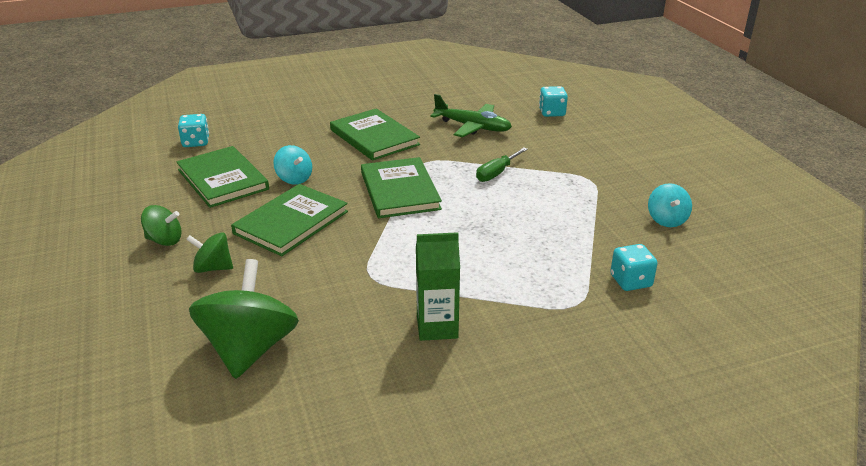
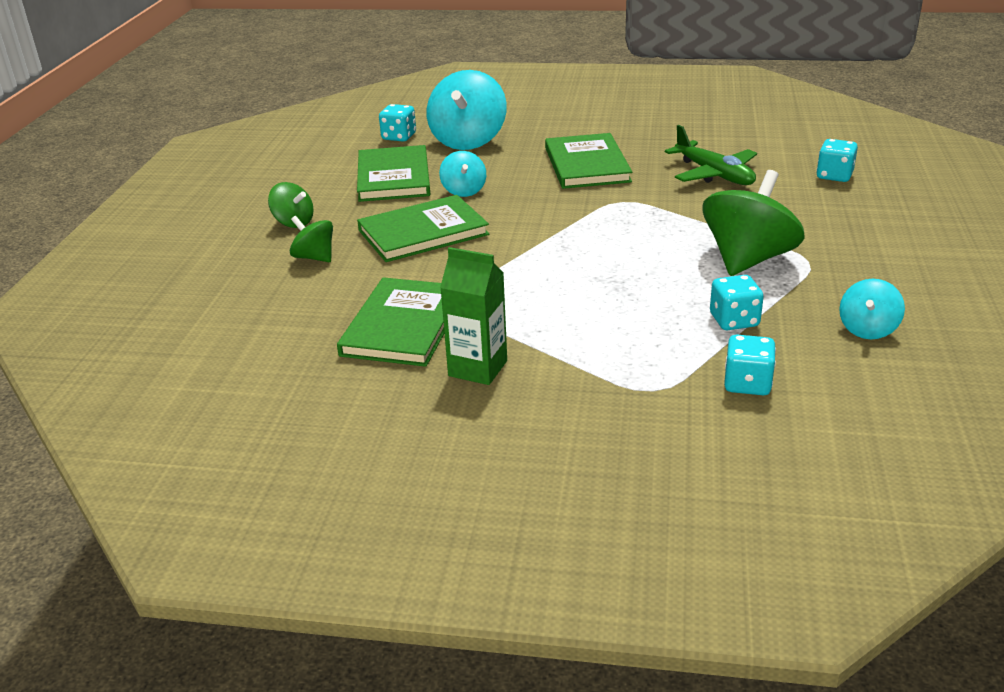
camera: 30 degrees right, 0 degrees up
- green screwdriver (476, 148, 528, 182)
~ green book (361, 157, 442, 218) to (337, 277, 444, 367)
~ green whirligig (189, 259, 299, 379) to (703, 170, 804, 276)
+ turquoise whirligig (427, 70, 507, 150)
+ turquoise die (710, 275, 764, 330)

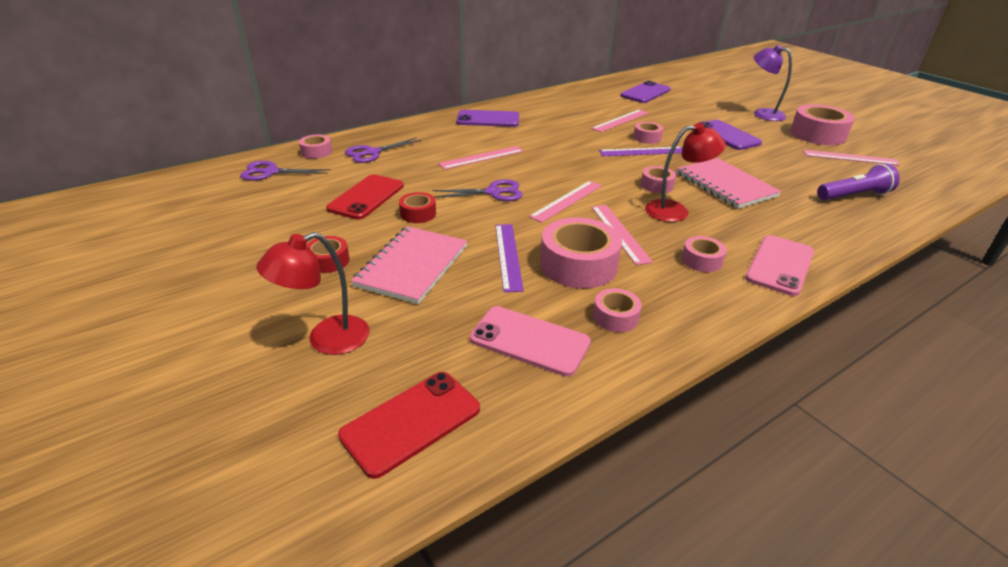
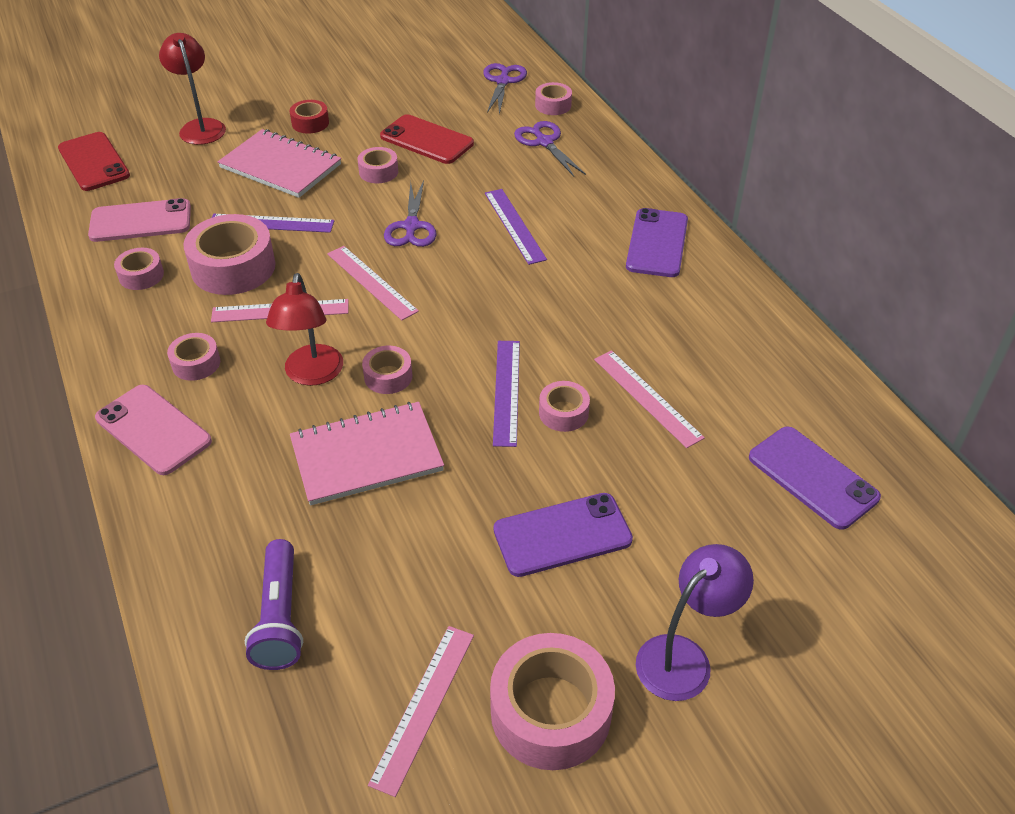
camera: 100 degrees right, 10 degrees up
~ rose-pink straightedge (438, 146, 524, 170) to violet straightedge (485, 189, 547, 265)
~ scarlet roll of tape (399, 192, 436, 223) to rose-pink roll of tape (358, 147, 398, 183)
~ rose-pink mobile phone (470, 306, 591, 377) = (88, 198, 191, 242) 45 degrees clockwise

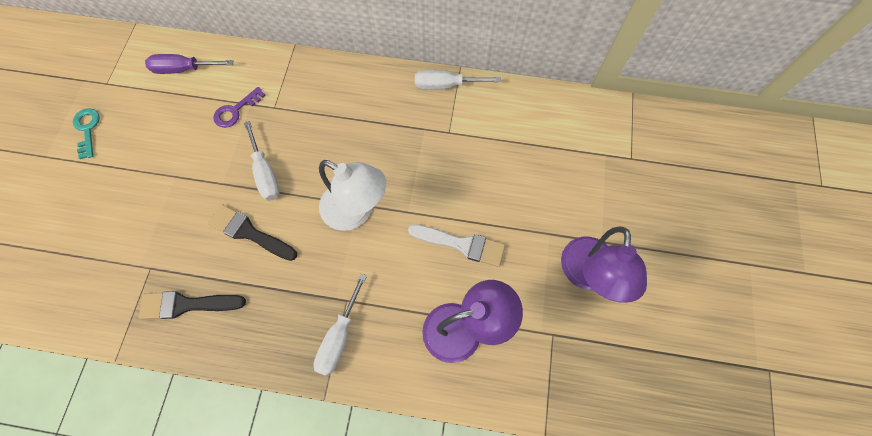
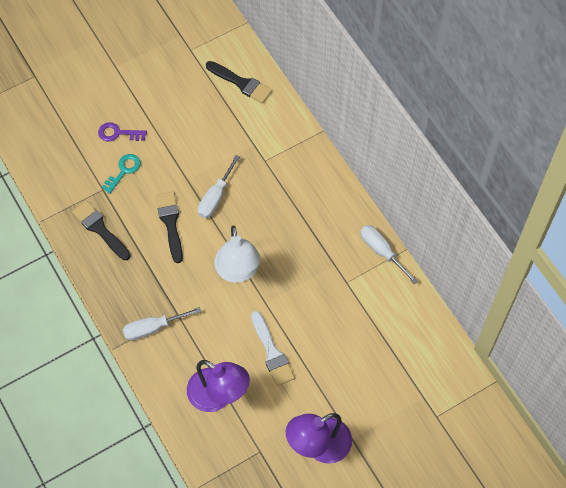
camera: 50 degrees right, 5 degrees down
~ violet screwdriver (145, 54, 233, 74) to jet-black paint brush (206, 61, 272, 103)
~ violet key (213, 87, 266, 128) to (98, 122, 147, 141)
~ turquoise key (73, 108, 100, 159) to (102, 154, 141, 194)

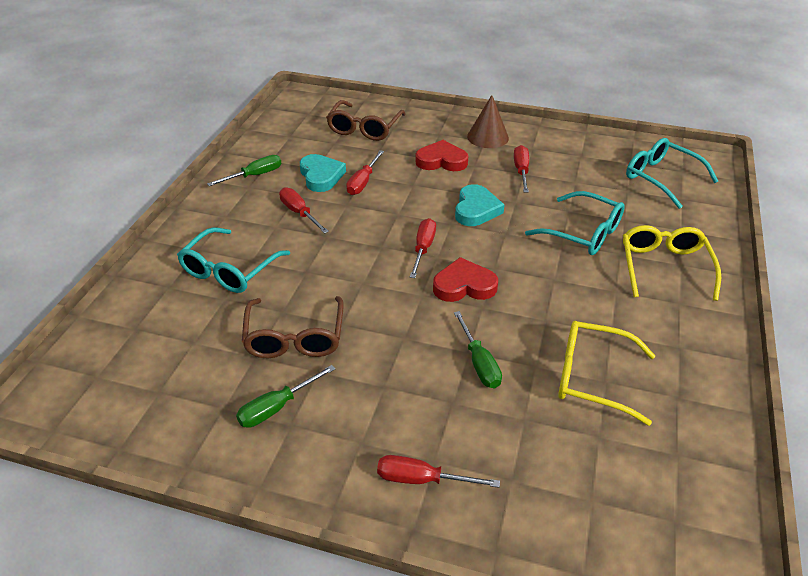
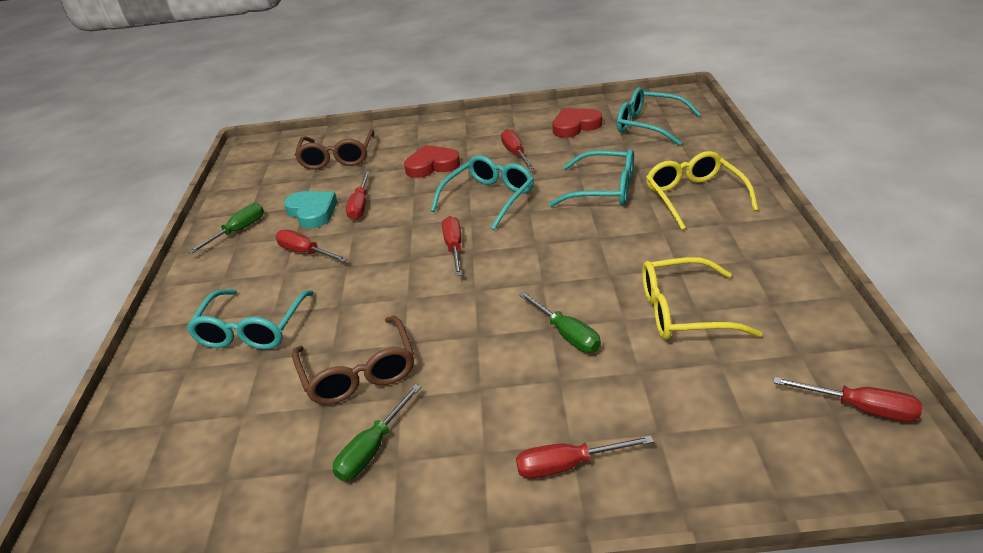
camera: 15 degrees left, 5 degrees down
- dark brown solid cone (467, 95, 509, 148)
~ turquoise heart (455, 184, 504, 226) to turquoise eyeglasses (431, 155, 534, 230)
~ scarlet heart (433, 257, 498, 302) to (552, 108, 602, 138)
+ scarlet screwdriver (773, 377, 922, 422)

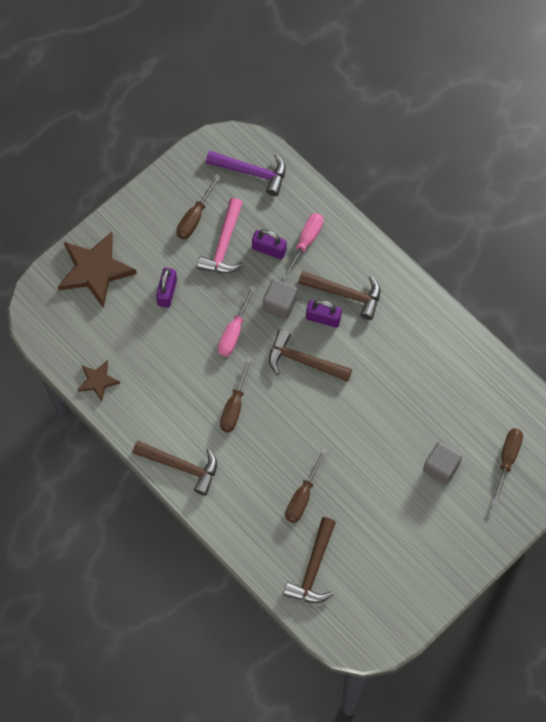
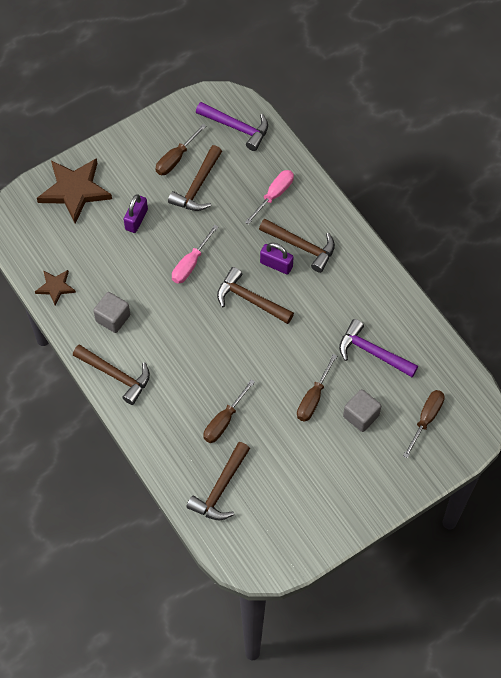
camera: 10 degrees right, 5 degrees down
~ rose-pink claw hammer (197, 198, 243, 273) to dark brown claw hammer (168, 145, 222, 211)
- violet small lock (252, 230, 287, 259)
~ gray block (263, 279, 297, 319) to (93, 292, 130, 333)
~ dark brown screwdriver (220, 357, 252, 432) to (297, 354, 337, 422)
+ violet claw hammer (339, 319, 418, 377)

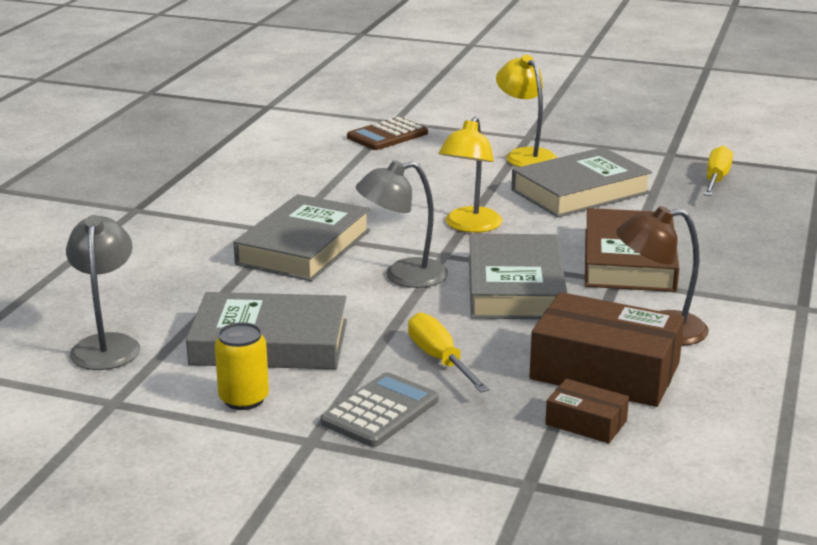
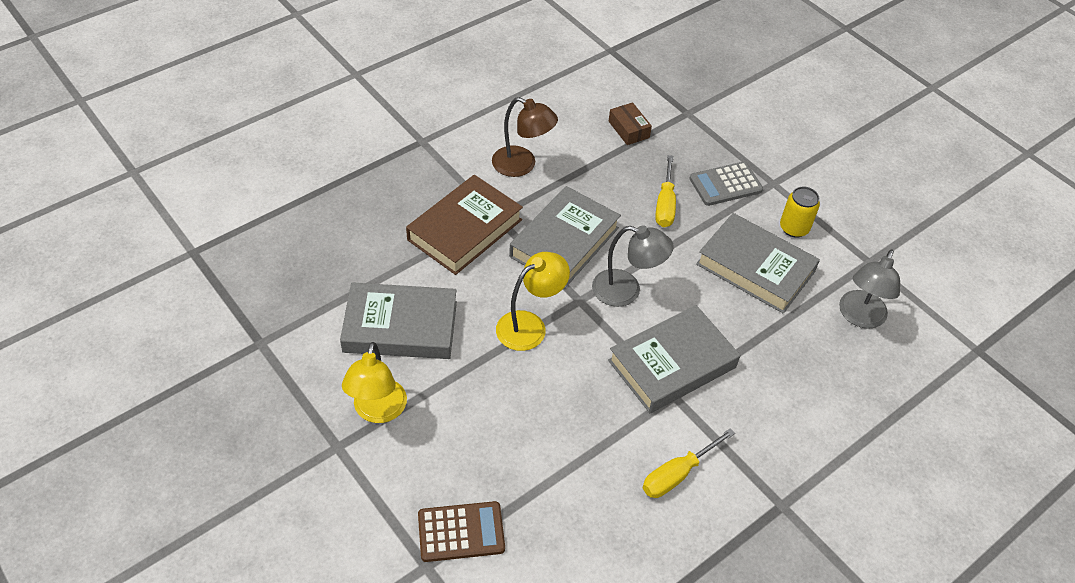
camera: 150 degrees left, 25 degrees up
~ yellow screwdriver (704, 146, 733, 196) to (643, 429, 735, 498)
- dark brown box (529, 292, 684, 407)

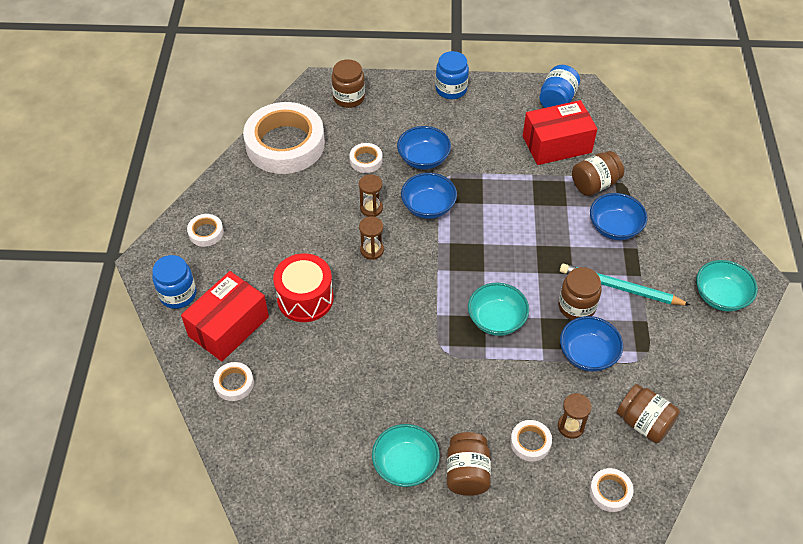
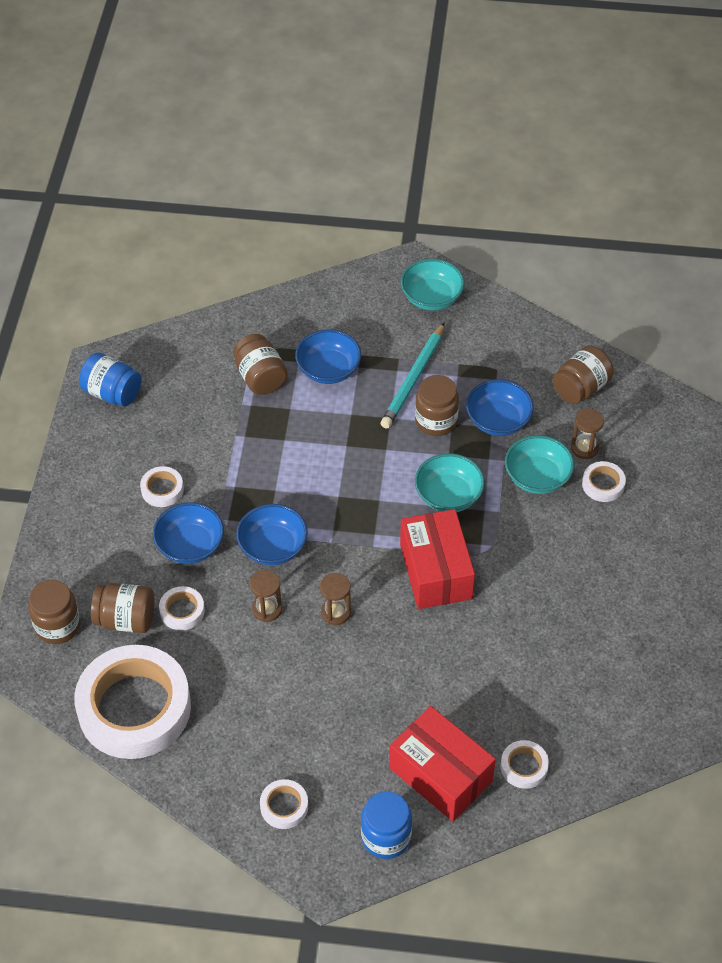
camera: 85 degrees left, 0 degrees up
- cobalt preserve jar (435, 51, 469, 99)
~ scarlet box (523, 100, 597, 165) to (400, 509, 475, 609)
- scarlet snare drum (273, 253, 334, 322)
~ turquoise bowl (372, 424, 440, 487) to (505, 435, 574, 494)
~ dark brown preserve jar (447, 432, 491, 496) to (91, 583, 155, 633)
~ snow-white roll of tape (589, 468, 634, 512) to (140, 466, 184, 507)

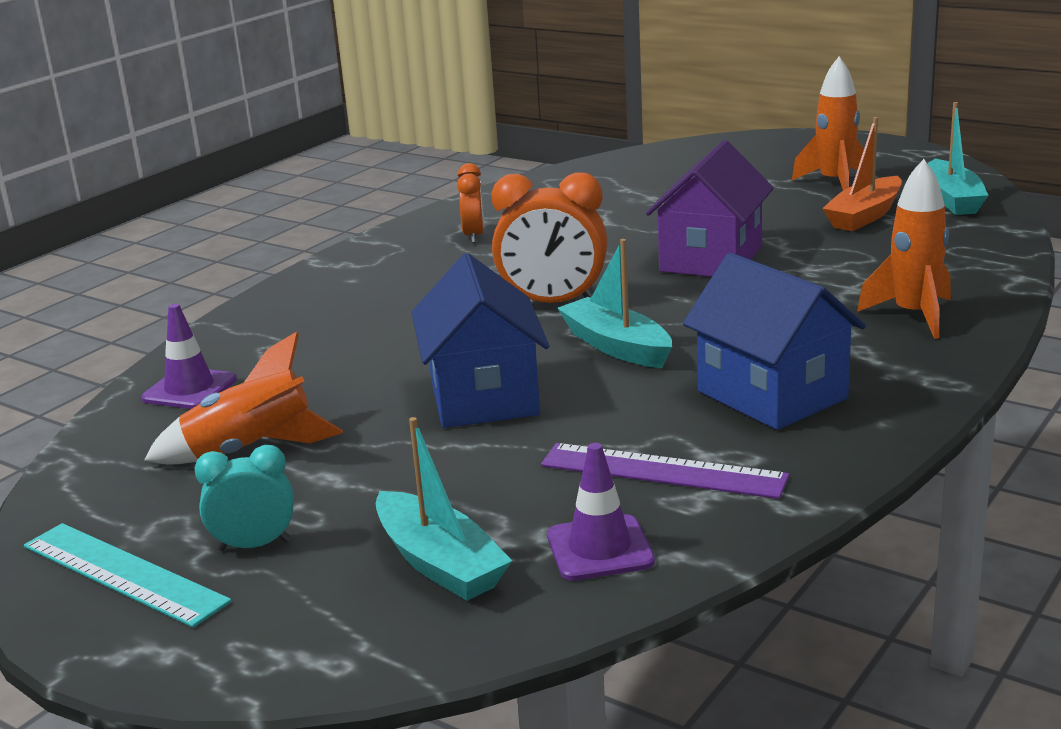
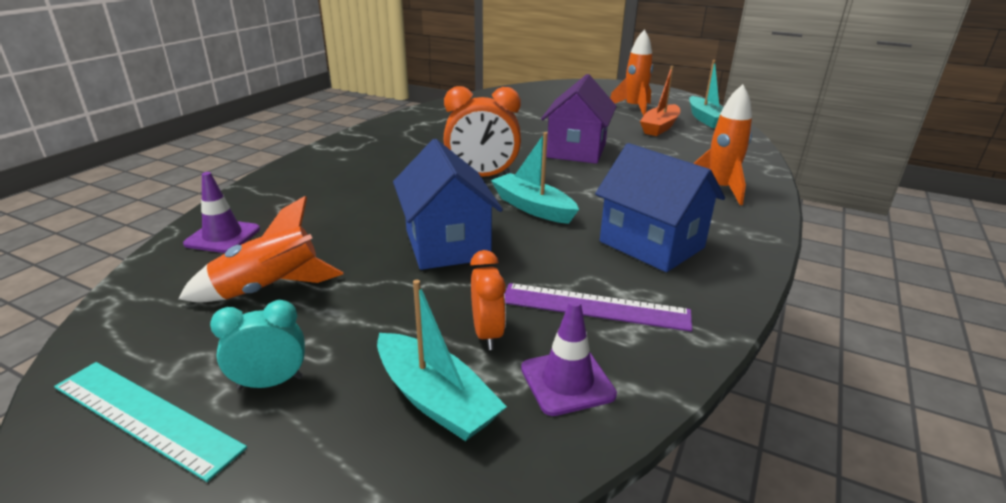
camera: 10 degrees left, 5 degrees up
~ orange-coloured bedside clock (457, 163, 484, 243) to (470, 250, 506, 350)

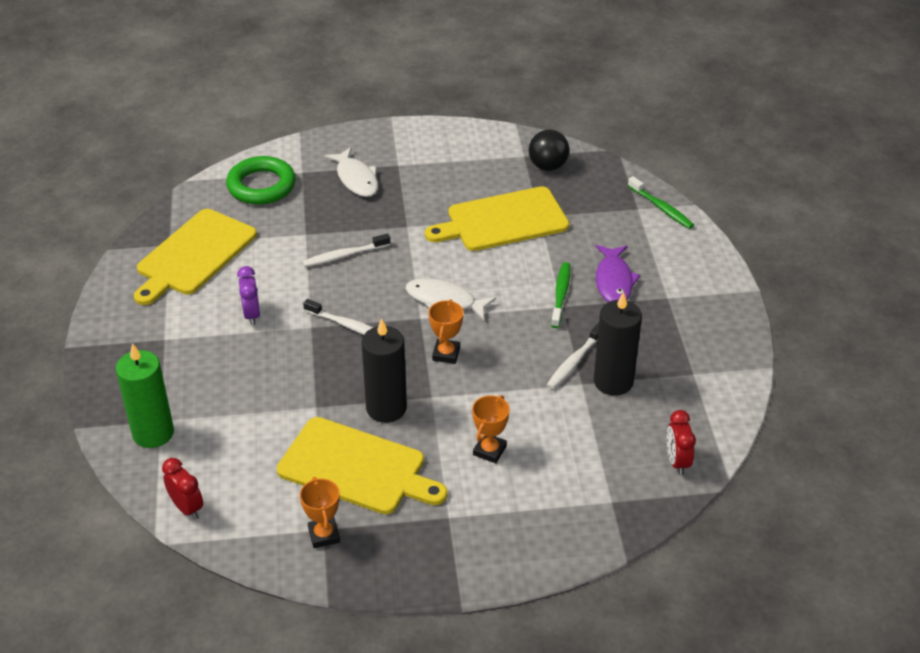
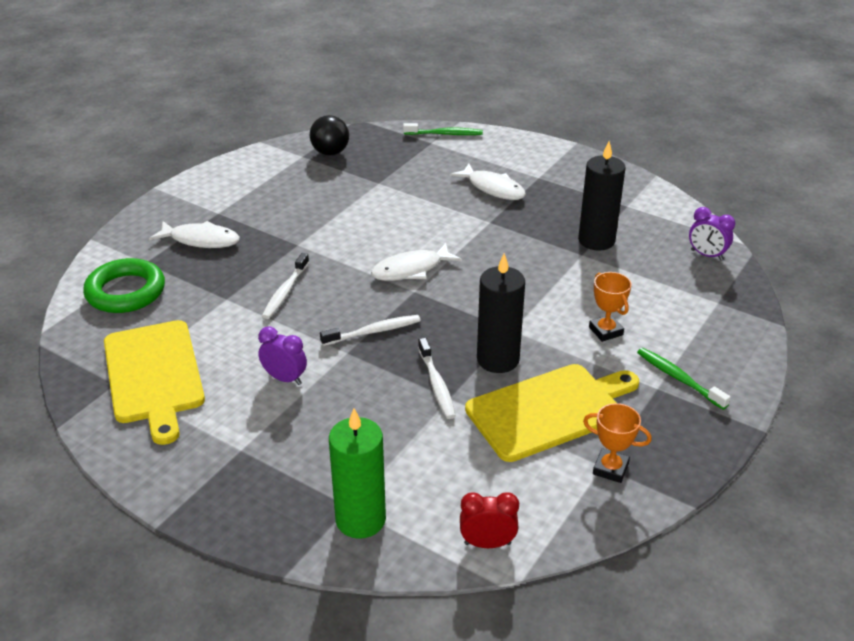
camera: 50 degrees left, 5 degrees down
- yellow cutting board (425, 186, 569, 251)
~ violet toy fish (596, 245, 640, 302) to snow-white toy fish (450, 163, 526, 200)
~ green tooth brush (551, 262, 570, 328) to (637, 348, 731, 410)
- orange-coloured trophy (429, 300, 463, 364)
~ snow-white tooth brush (547, 322, 599, 389) to (418, 338, 456, 419)
~ scarlet bedside clock (667, 410, 696, 475) to violet bedside clock (689, 207, 735, 261)

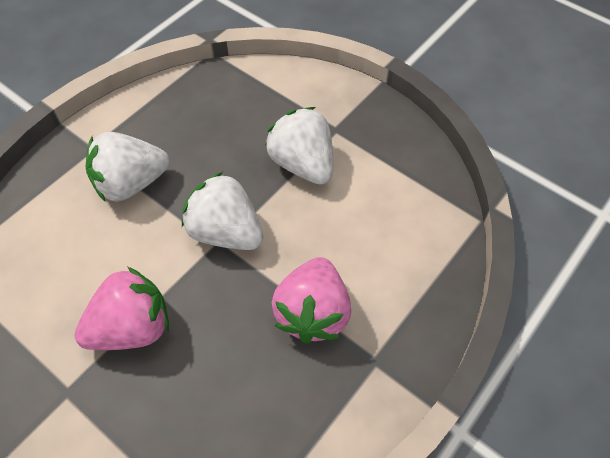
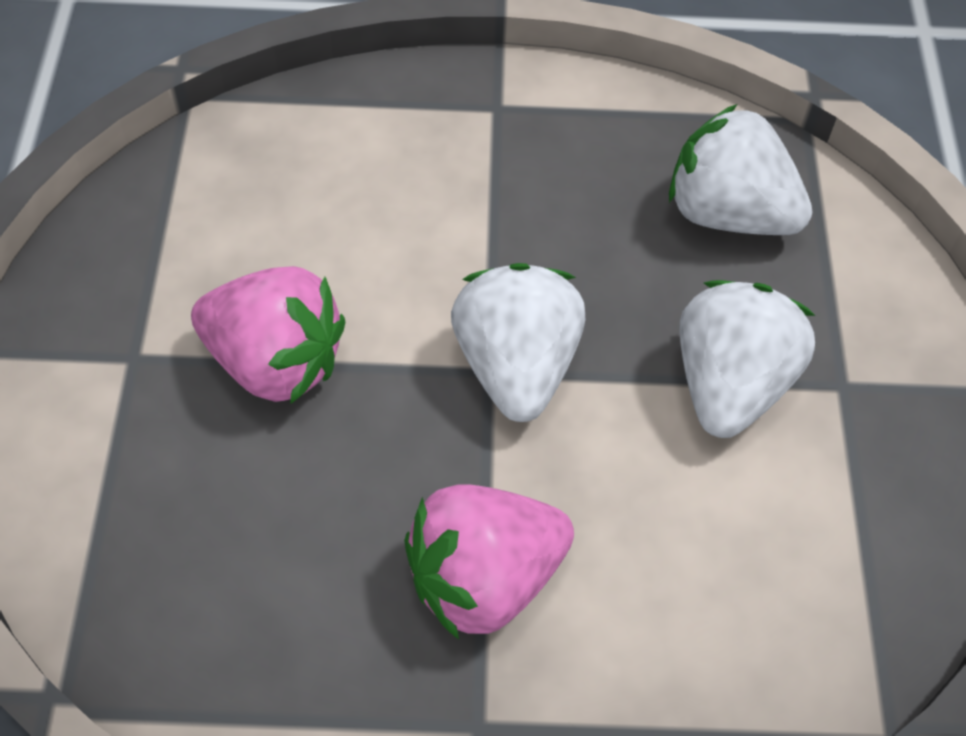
camera: 50 degrees right, 0 degrees up
~ snow-white berry (86, 132, 169, 202) to (669, 104, 812, 235)

